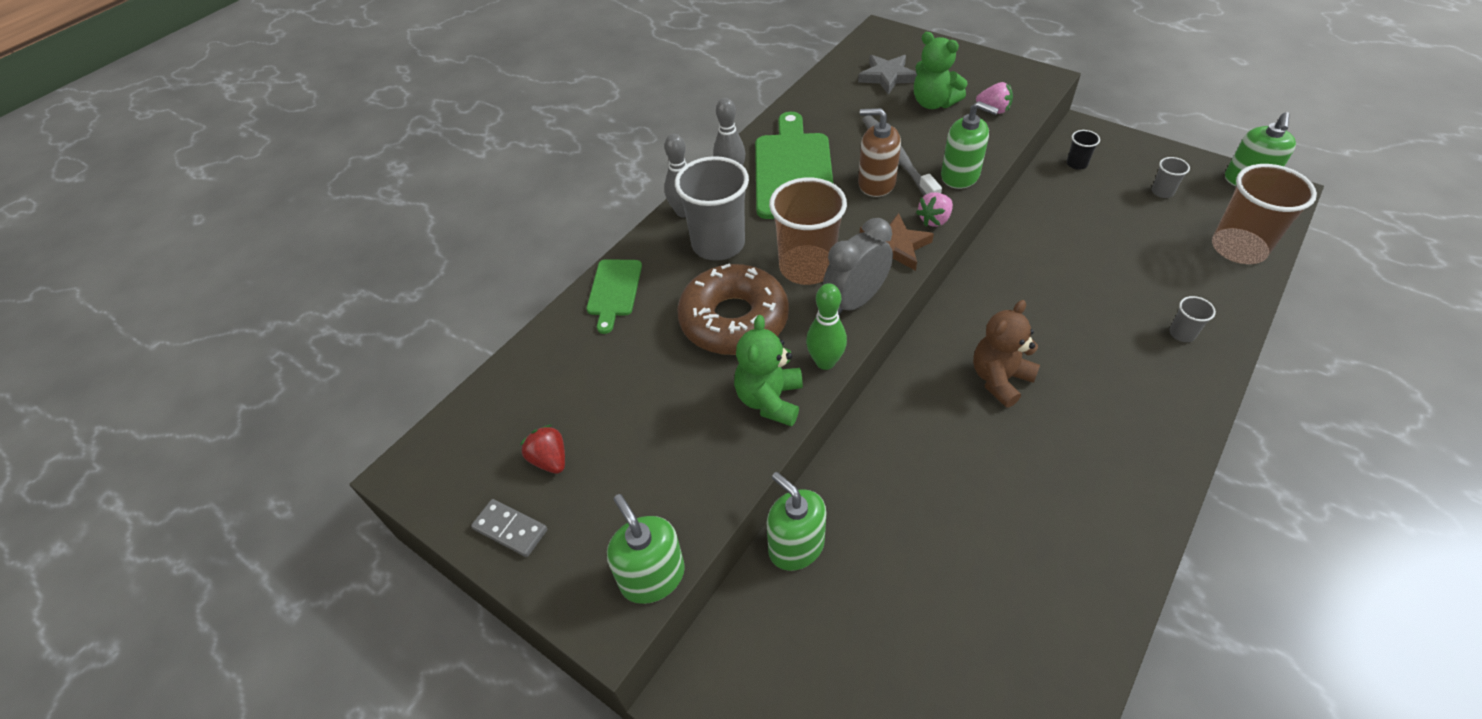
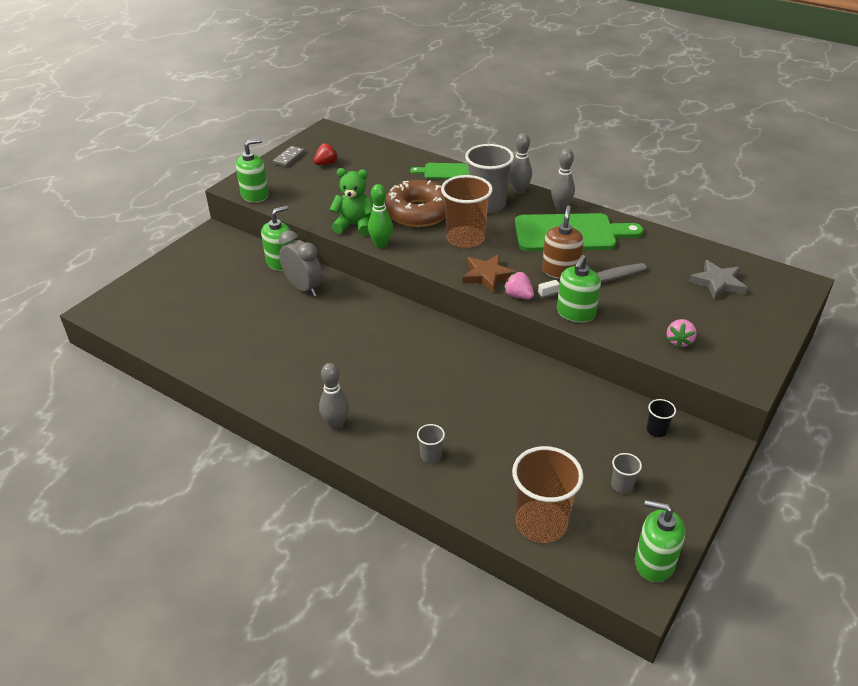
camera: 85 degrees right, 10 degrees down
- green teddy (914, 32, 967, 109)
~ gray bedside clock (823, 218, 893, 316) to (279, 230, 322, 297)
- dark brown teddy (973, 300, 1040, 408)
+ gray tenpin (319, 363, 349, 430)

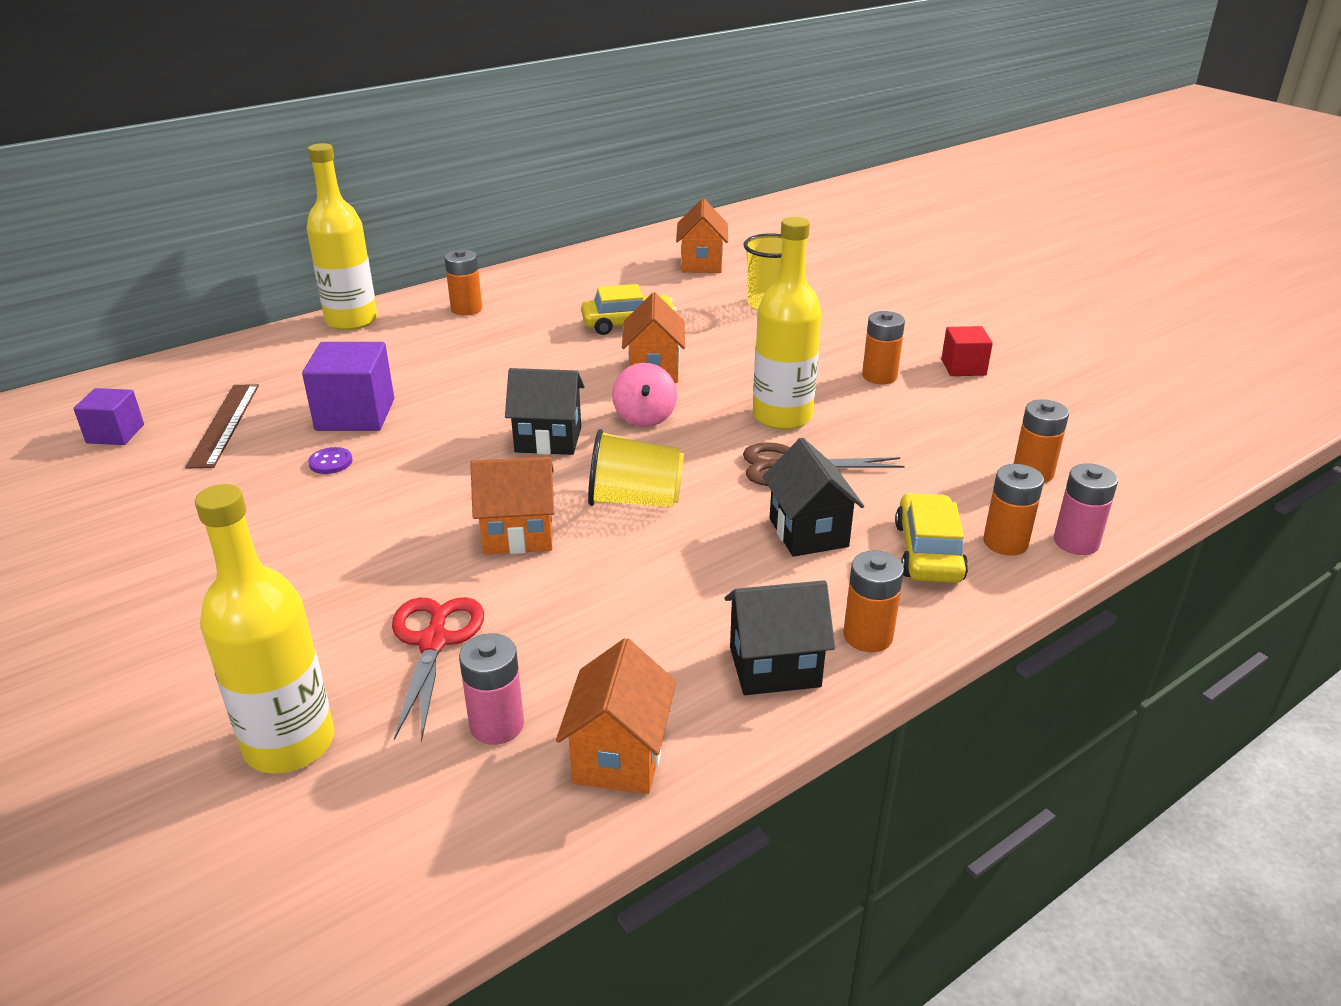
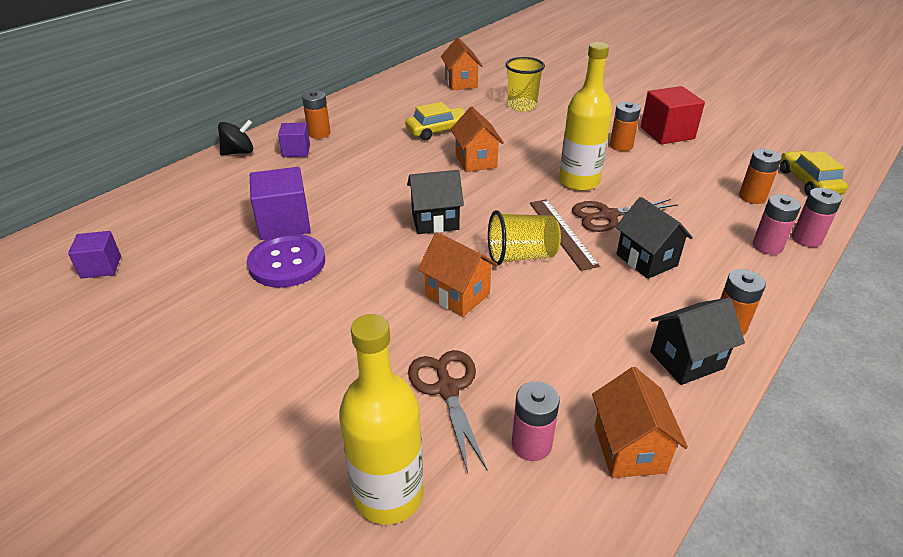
camera: 15 degrees left, 5 degrees up
~ yellow flask (306, 143, 377, 330) to jet-black whirligig (218, 120, 253, 155)
~ scarlet block (941, 326, 993, 376) = (641, 86, 705, 144) x1.65
- rose-pink whirligig (612, 363, 677, 427)
~ dark brown straightedge (185, 384, 259, 469) to (530, 199, 600, 271)
~ violet sewing button (308, 447, 353, 474) = (247, 234, 325, 288) x2.38
~ orange-coloured cottage (471, 457, 554, 555) = (418, 232, 498, 317) 60 degrees clockwise
~ orange-coloured AA battery (983, 464, 1044, 556) to rose-pink AA battery (753, 194, 801, 255)
~ yellow car (895, 493, 968, 583) to (780, 151, 848, 195)
~ scarlet scissors (392, 597, 484, 742) to dark brown scissors (408, 350, 488, 473)
+ violet block (278, 122, 310, 157)

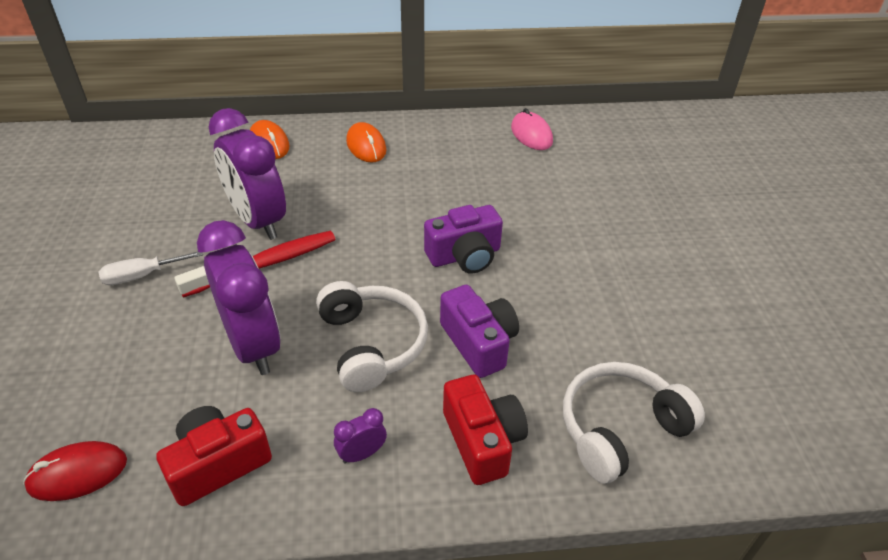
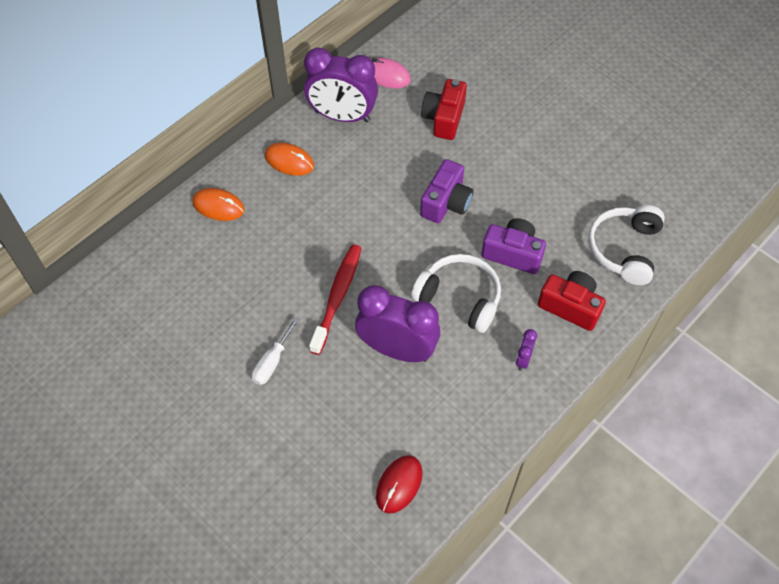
camera: 40 degrees left, 15 degrees up
~ violet bedside clock (209, 108, 286, 240) to (304, 47, 378, 122)
~ scarlet photo camera (156, 406, 272, 506) to (421, 79, 467, 140)

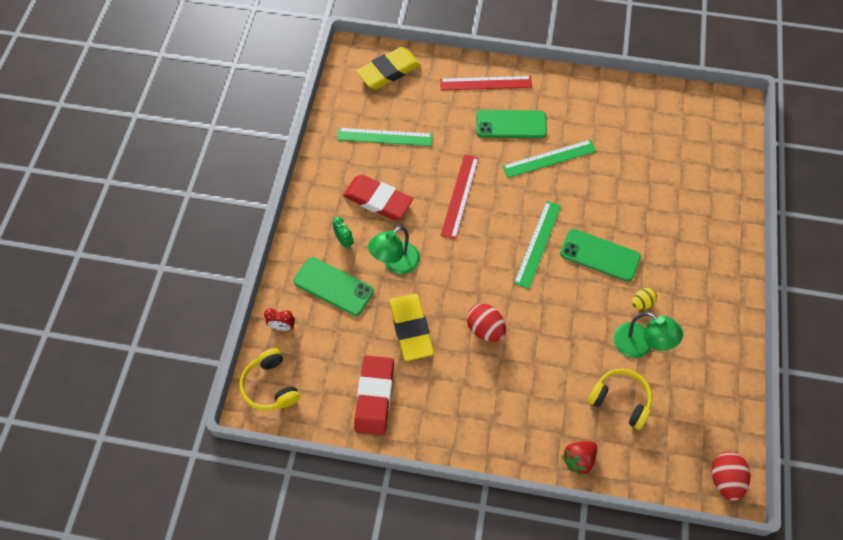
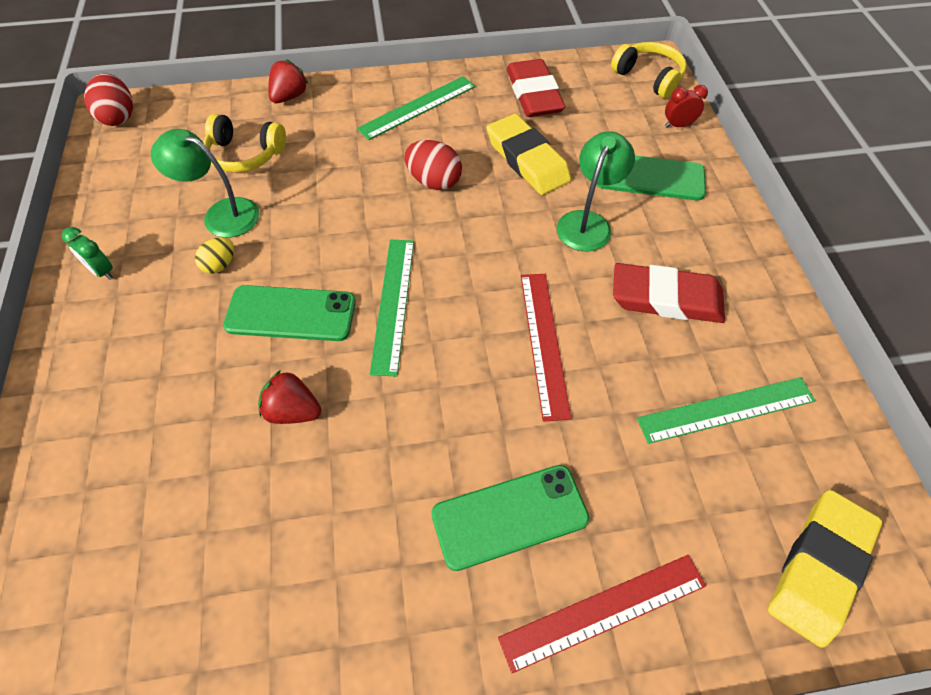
camera: 160 degrees right, 5 degrees down
~ green straightedge (502, 140, 597, 178) to (357, 76, 476, 140)
~ green bedside clock (332, 217, 354, 249) to (62, 227, 113, 280)
+ scarlet berry (258, 370, 321, 424)

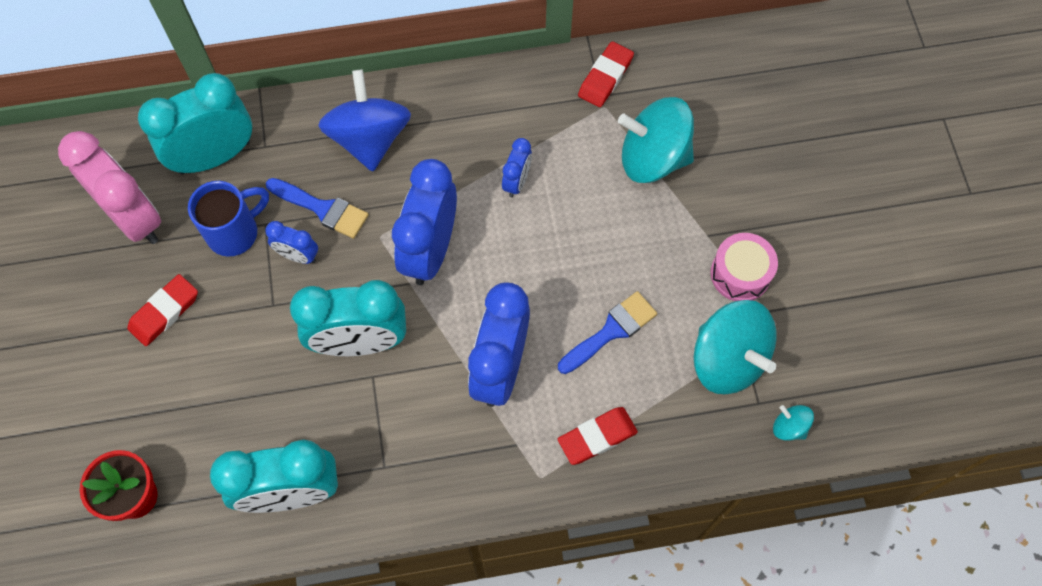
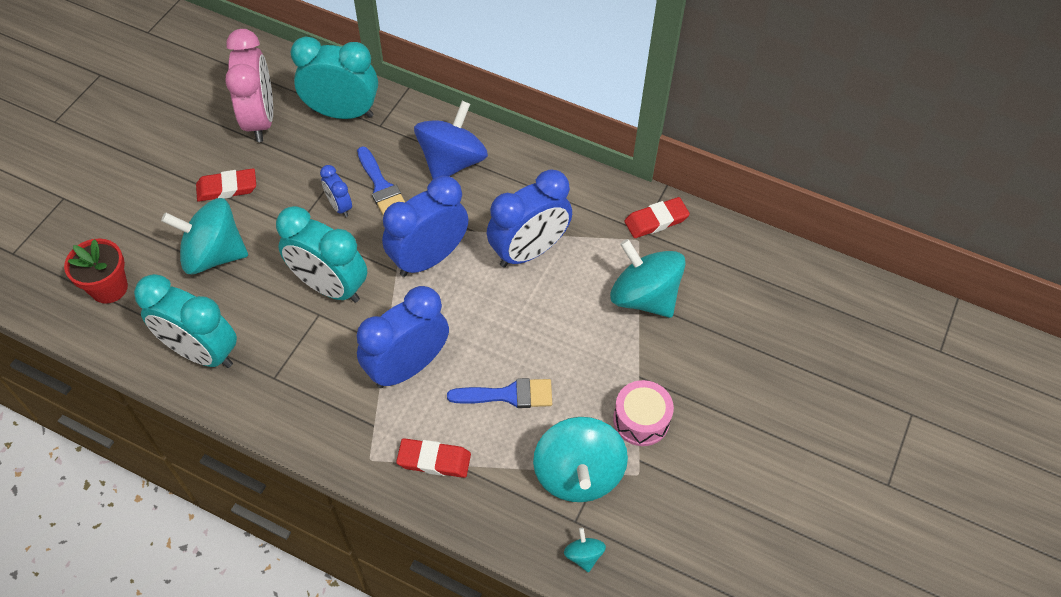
camera: 35 degrees right, 10 degrees down
~ cobalt bedside clock (502, 138, 532, 197) = (487, 169, 572, 267) x2.05
- cobalt tea mug (188, 181, 269, 257)
+ turquoise whirligig (161, 198, 248, 274)

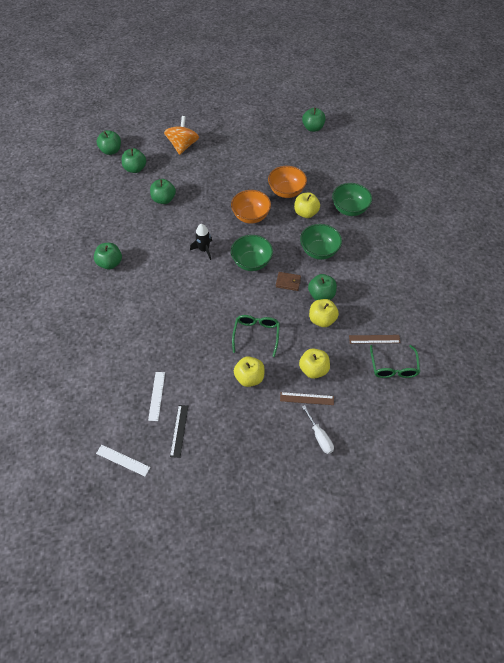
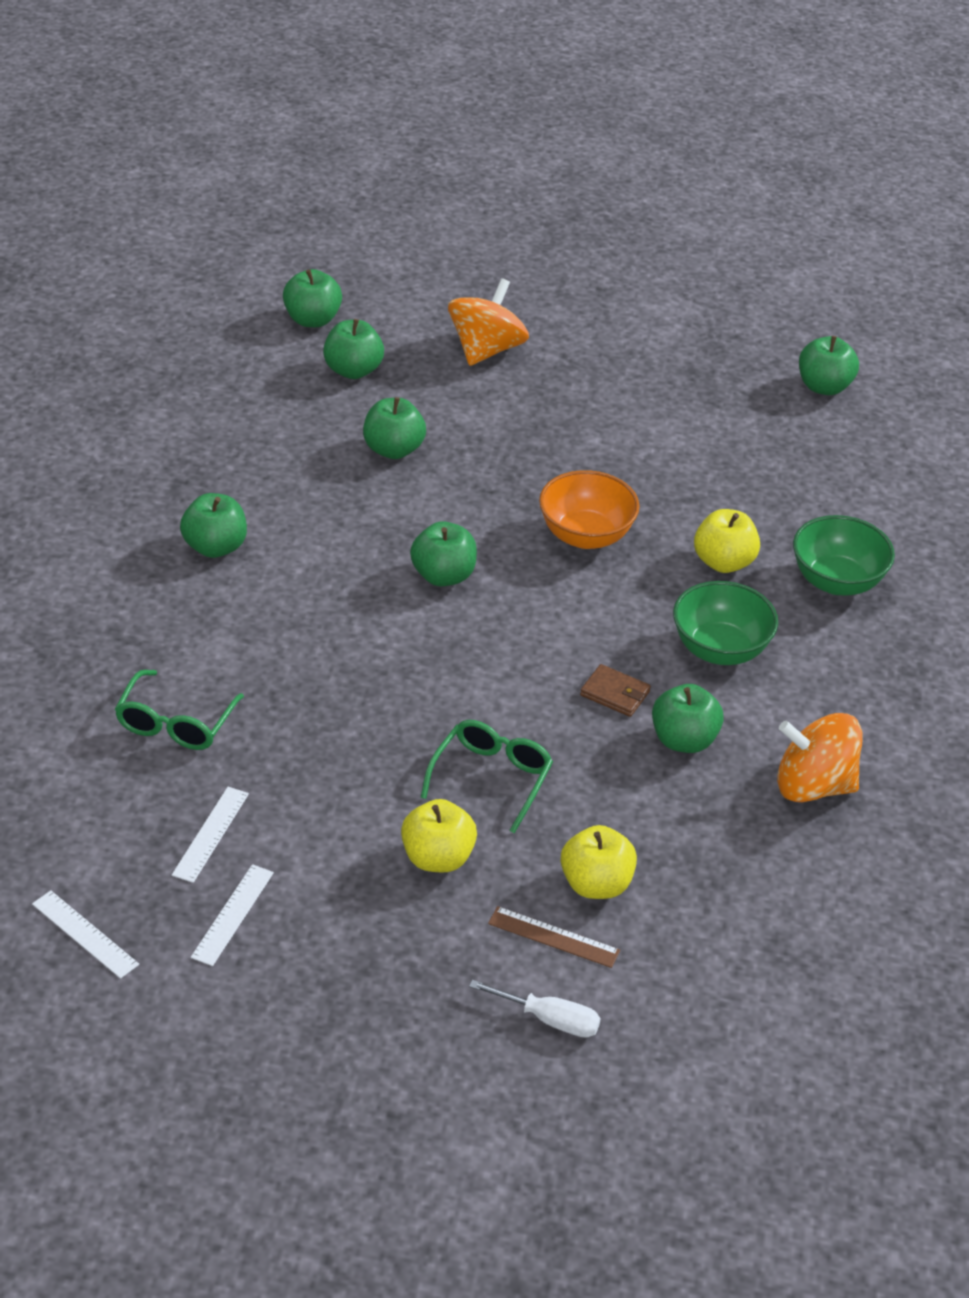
camera: 15 degrees right, 15 degrees down
- orange-coloured bowl (268, 166, 307, 198)
~ jet-black rocket (190, 224, 212, 260) to green toy apple (410, 521, 477, 586)
- green bowl (231, 235, 273, 271)
- yellow toy apple (309, 299, 339, 327)
- dark brown straightedge (349, 335, 401, 344)
~ green eyeglasses (370, 345, 420, 378) to (115, 670, 244, 750)
~ jet-black straightedge (170, 405, 188, 458) to snow-white straightedge (191, 864, 274, 966)
~ snow-white screwdriver (302, 405, 334, 454) = (469, 980, 601, 1038) 60 degrees counterclockwise
+ orange-coloured whirligig (777, 713, 863, 802)

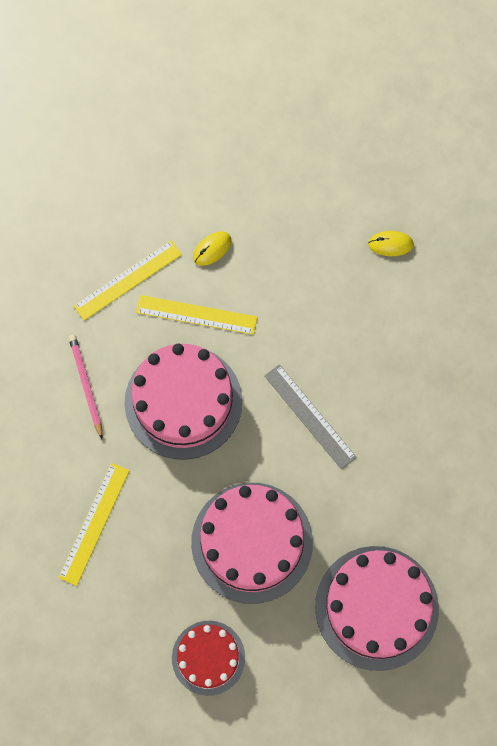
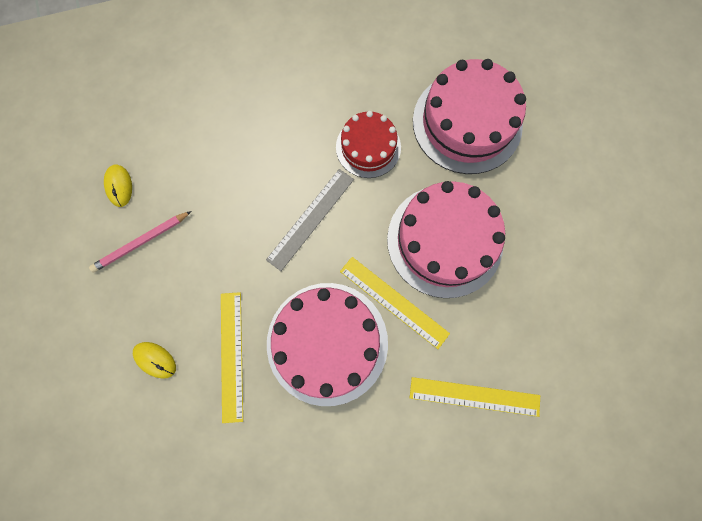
camera: 105 degrees left, 5 degrees up
~ yellow straightedge (74, 240, 182, 320) to (340, 257, 450, 349)
~ rose-pink pencil (69, 335, 103, 439) to (89, 211, 192, 272)
~ scarlet layer cake (172, 621, 245, 696) to (336, 111, 401, 178)

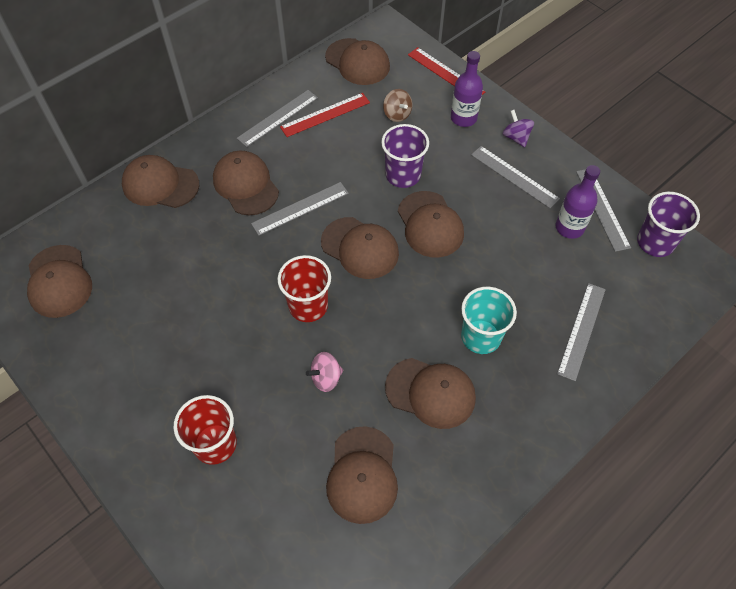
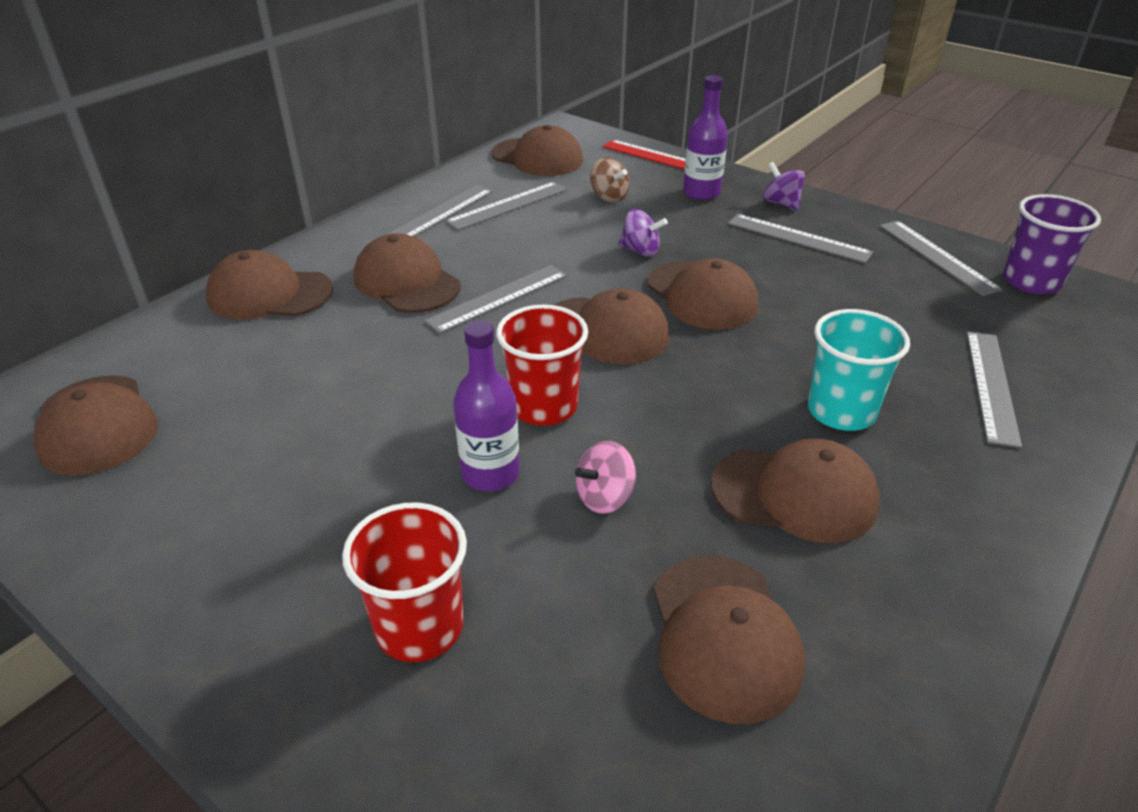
camera: 10 degrees left, 20 degrees down
~ scarlet straightedge (280, 93, 370, 137) to gray straightedge (445, 182, 567, 230)
~ violet cup (381, 124, 429, 188) to violet whirligig (618, 209, 668, 257)
~ violet flask (556, 165, 600, 239) to (453, 321, 520, 491)

